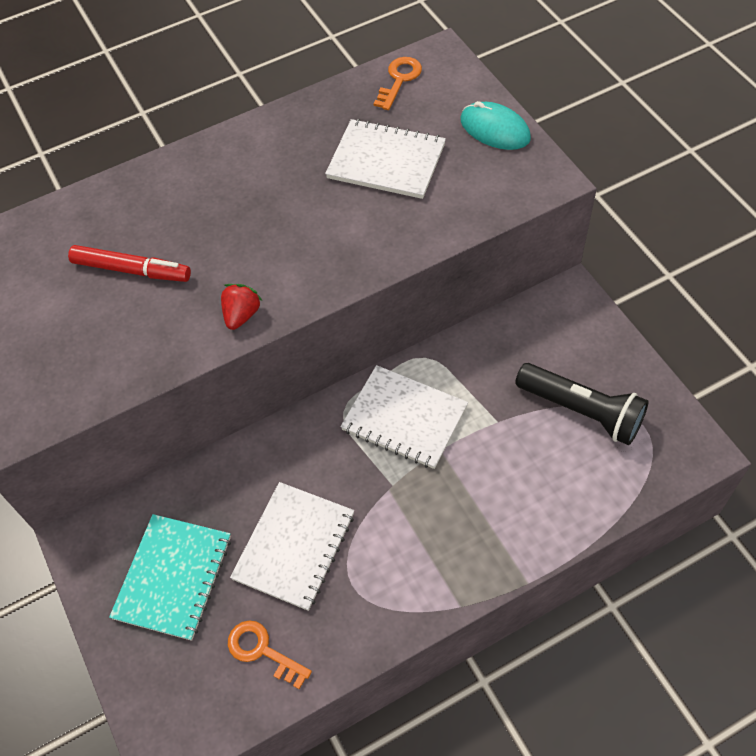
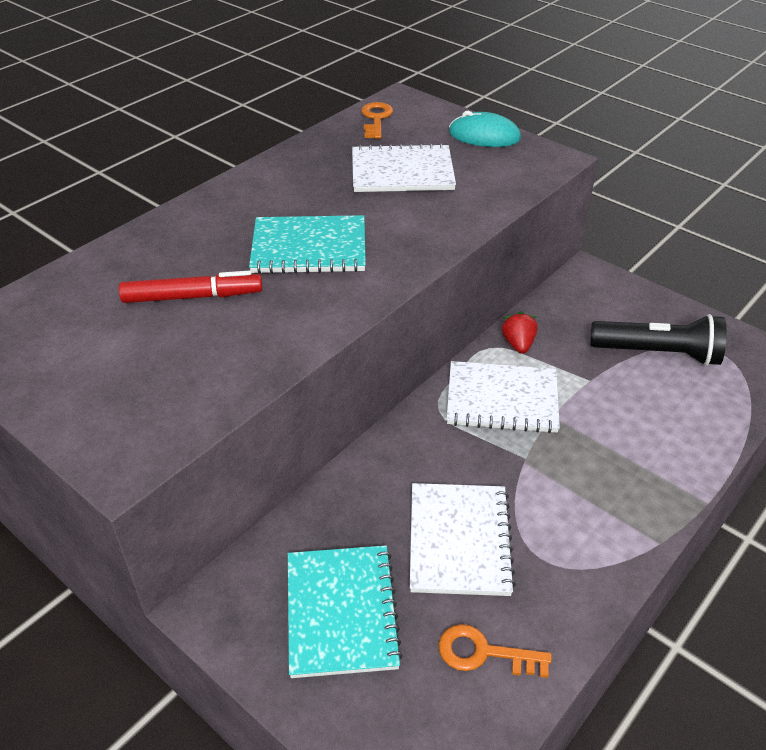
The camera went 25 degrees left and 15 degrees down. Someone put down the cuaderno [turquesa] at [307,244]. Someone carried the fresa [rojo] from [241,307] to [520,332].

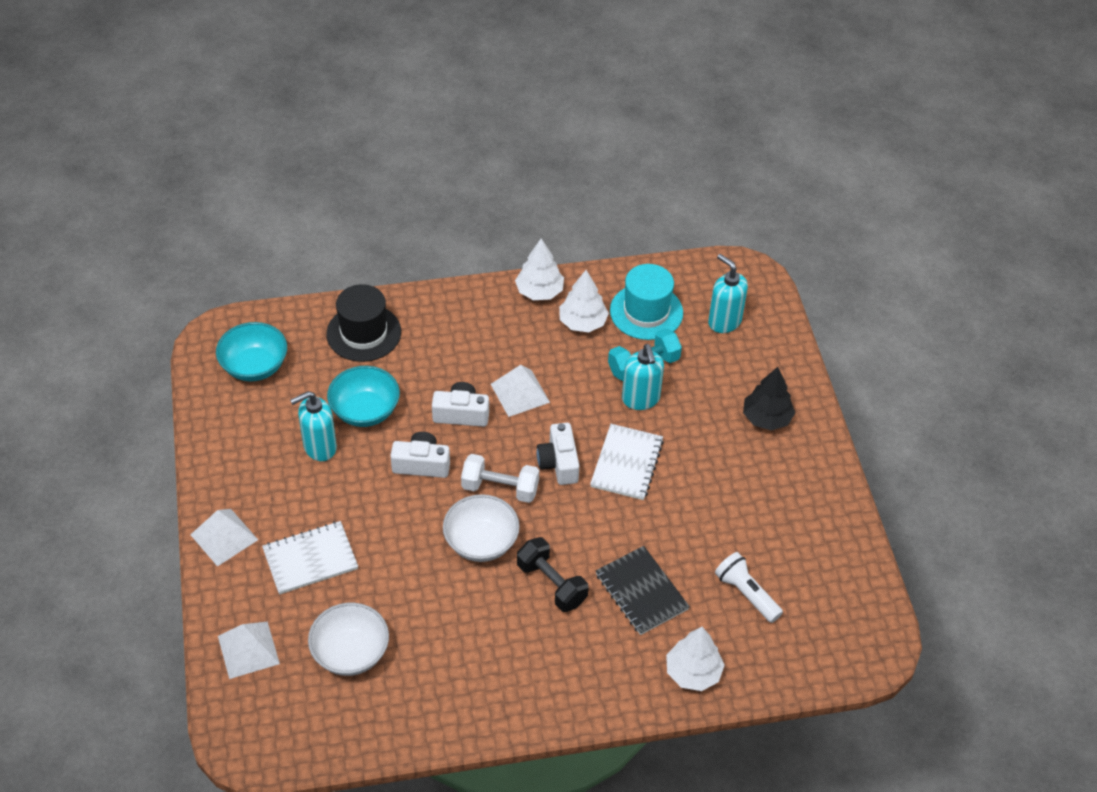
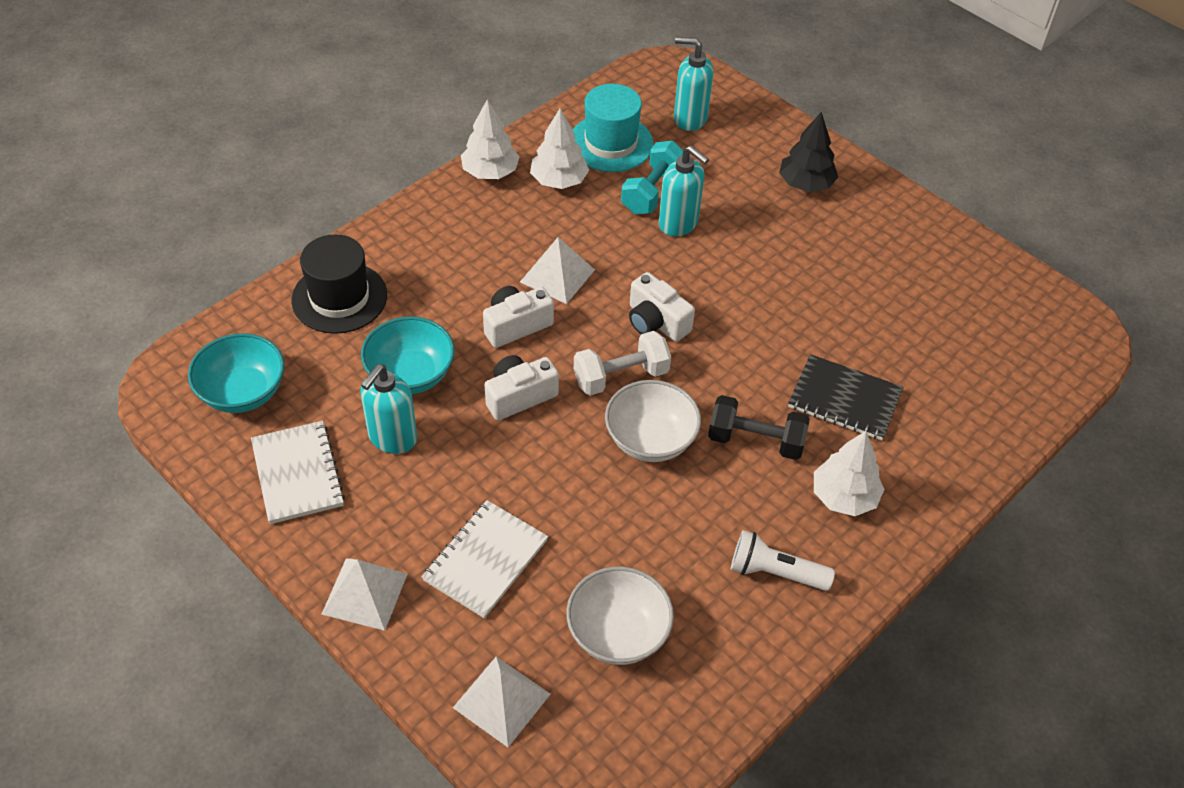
The camera went 35 degrees left and 0 degrees up. Someone carried the cuaderno [blanco] from [627,462] to [298,472]. Someone carried the árbol [blanco] from [695,659] to [849,473]. Someone carried the lámpara de mano [blanco] from [749,587] to [783,560].

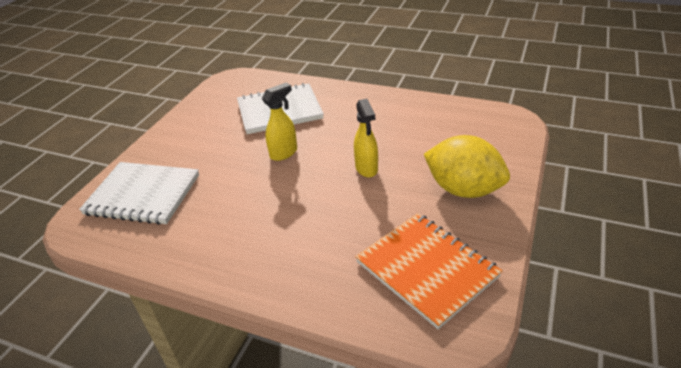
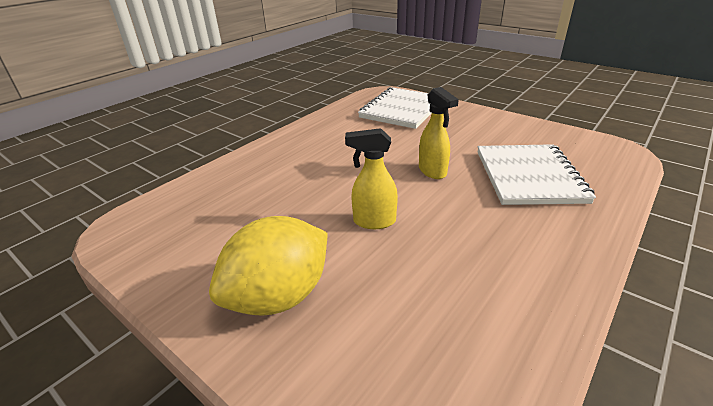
The camera went 105 degrees right and 5 degrees down. Someone took away the cuaderno [naranja] at [428,271].

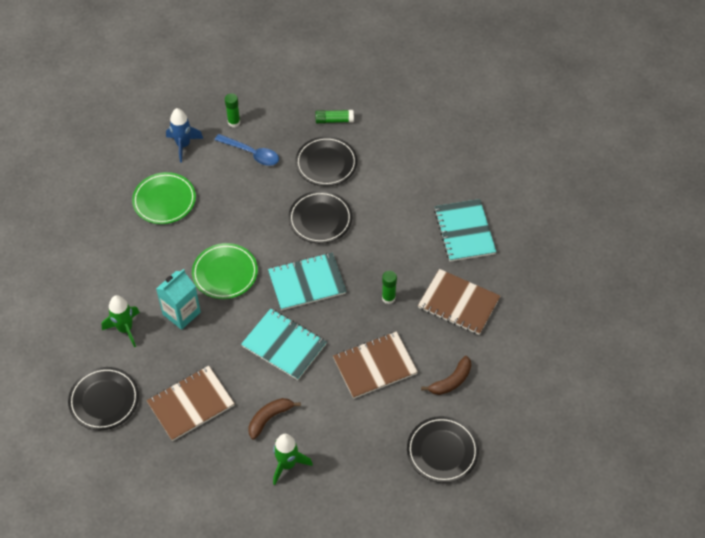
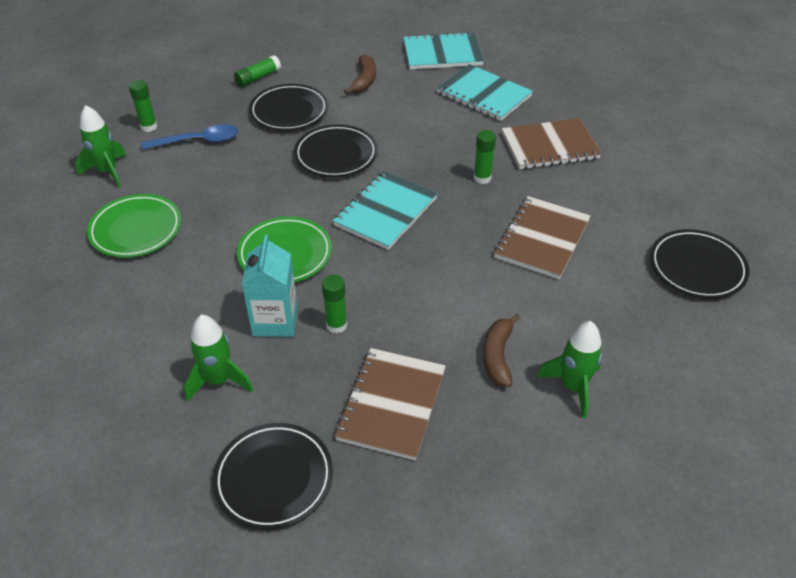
The camera went 40 degrees left and 10 degrees down. Someone put down the barra de pegamento [verde] at [334,304]. Someone carried the cuaderno [turquesa] from [284,344] to [443,50]. Someone carried the plátano [marrón] from [446,375] to [360,74]. Someone repainted the cohete [azul] at [184,135], which became the cohete [verde] at [100,146].

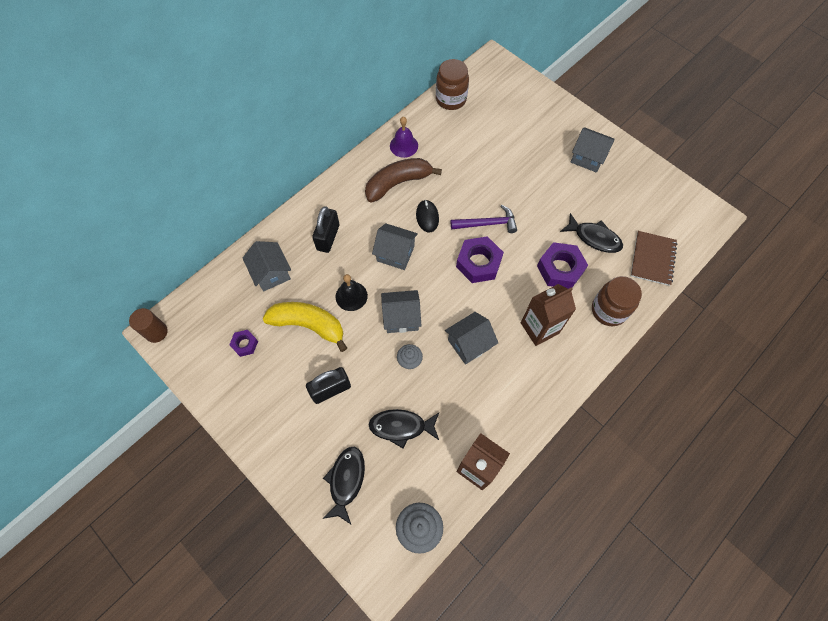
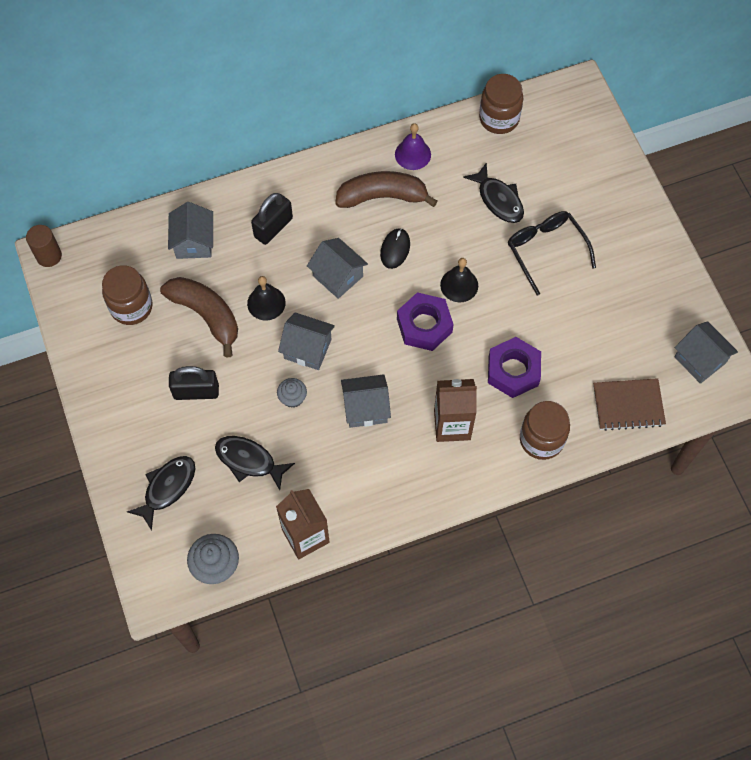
The camera went 25 degrees right and 0 degrees up. Someone put down the gafas [negro] at [552,253]. Someone carried the pez [negro] from [591,233] to [493,192]. Someone carried the casa [gris] from [592,150] to [706,352]. Someone swapped the tuerca [morado] at [243,343] for the tarro [marrón] at [127,295]. Someone swapped the martillo [morado] at [484,219] for the campana [negro] at [459,280]. Someone repainted the plátano [amarillo] at [305,327], which became the plátano [marrón] at [199,317]. Someone rotated the cuaderno [marrón] at [654,258] by 45 degrees clockwise.

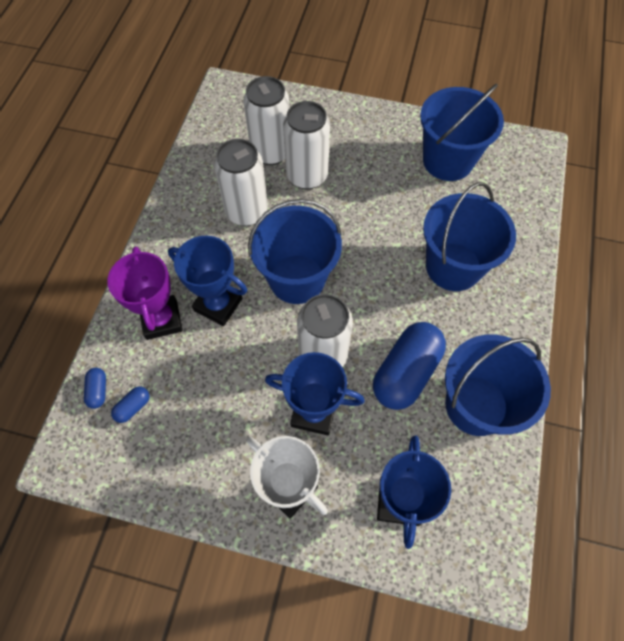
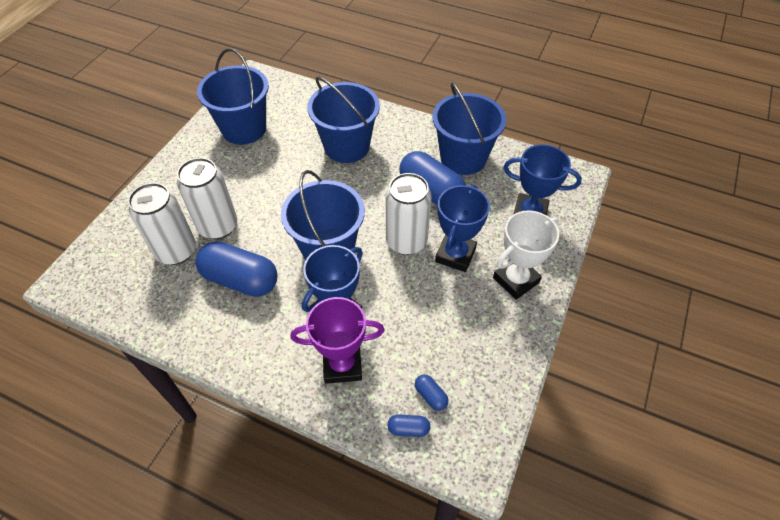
The camera went 80 degrees left and 10 degrees down. Someone swapped the lata [blanco] at [241,182] for the cápsula [azul] at [236,269].

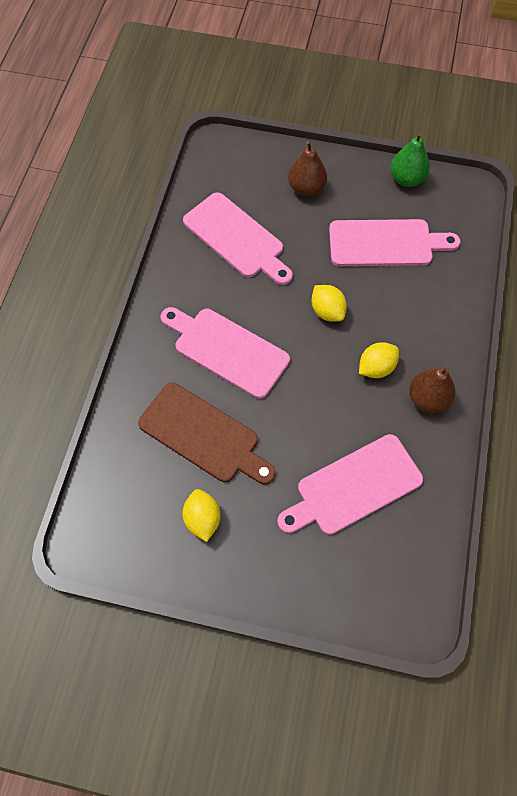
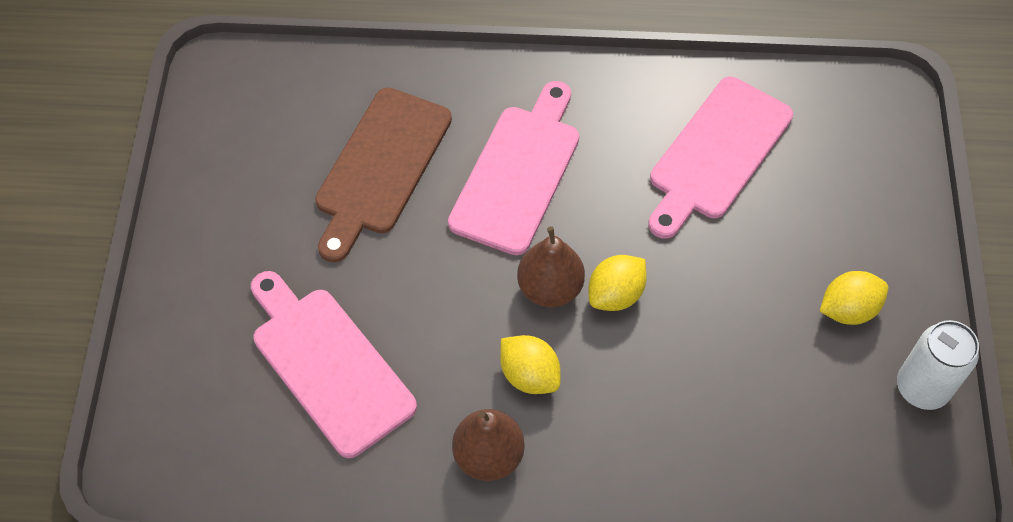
The camera went 80 degrees right and 5 degrees down. Someone took away the tabla de cortar [rosa] at [394,242]. Someone carried the limón [amarillo] from [201,515] to [854,298]. Someone carried the pera [marrón] from [307,168] to [551,267]. Someone swapped the pera [verde] at [410,160] for the lata [blanco] at [938,365].

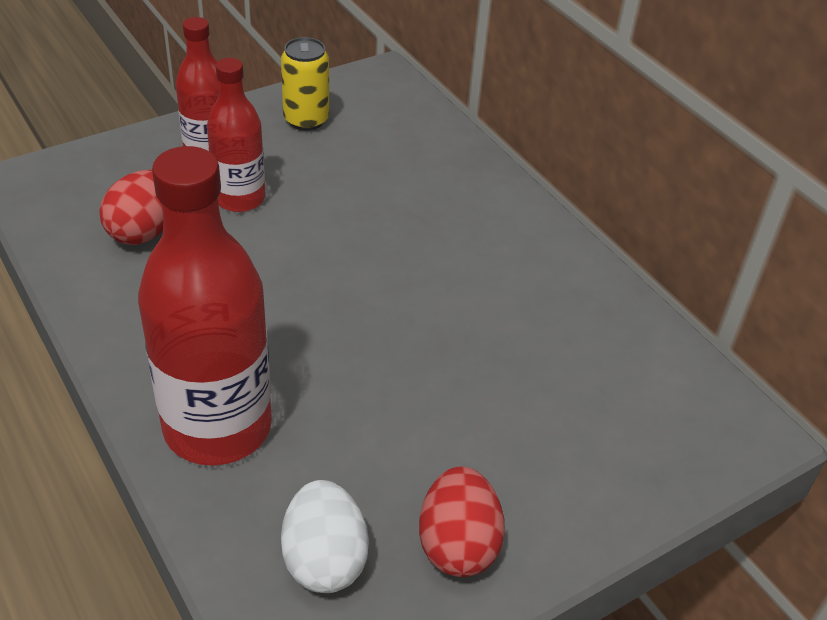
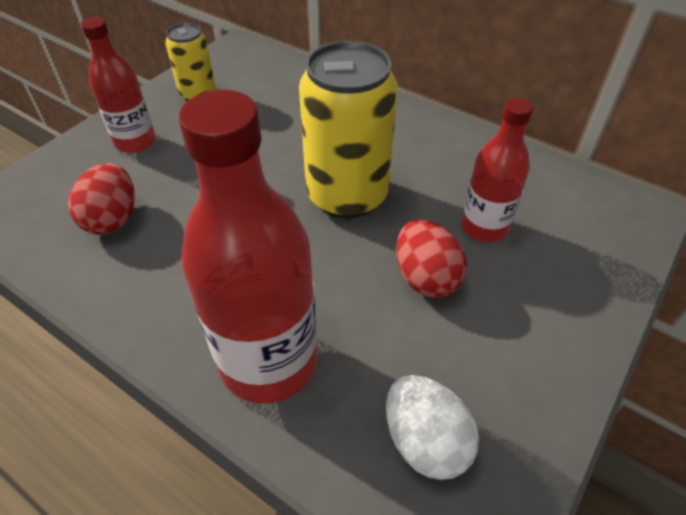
The camera went 20 degrees left and 5 degrees up. Someone put down the lata [amarillo] at [348,130]. Someone carried the botella [rojo] from [236,135] to [497,170]. Someone carried the huevo [rojo] from [462,521] to [431,258].

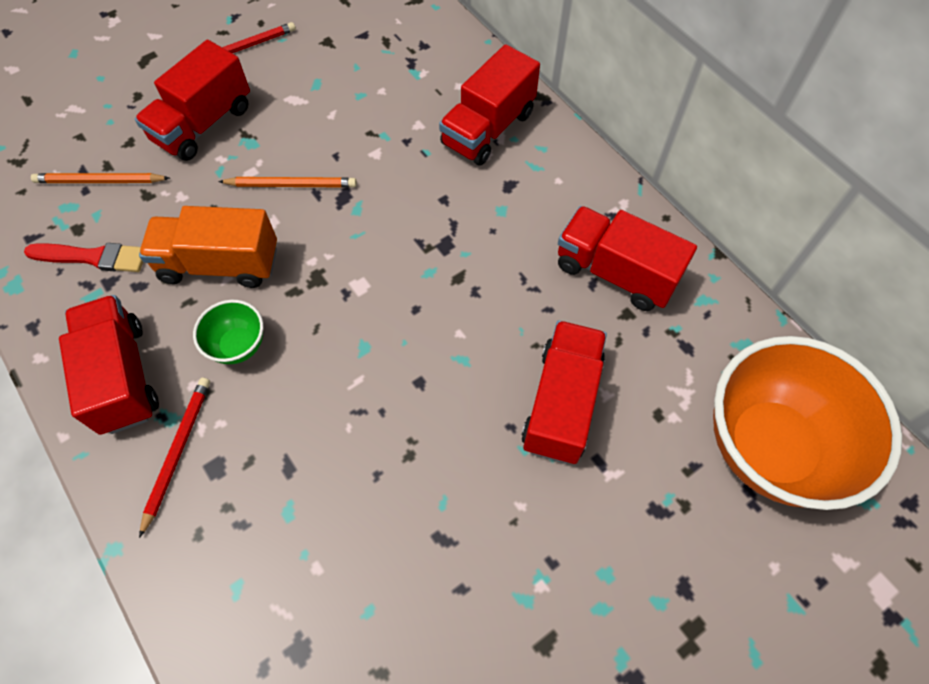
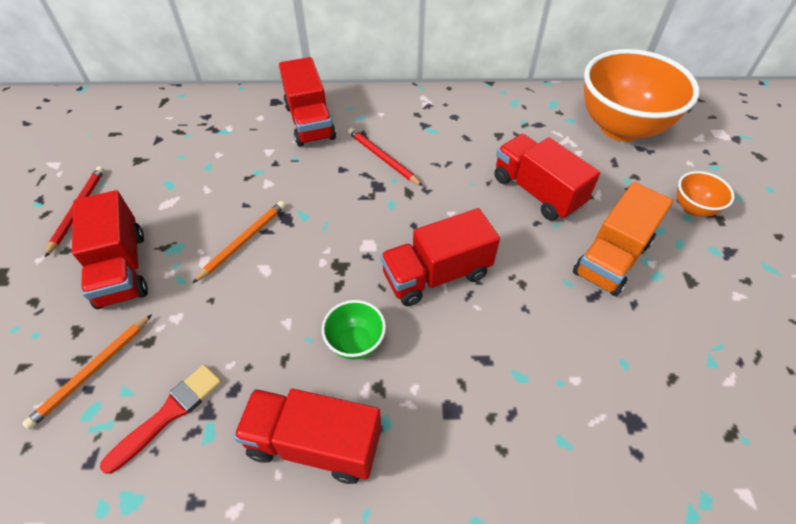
The camera went 55 degrees left and 10 degrees down. Someone put down the cuenco [naranja] at [705,194]. Someone carried the camión [naranja] from [208,247] to [623,239]. Someone carried the lápiz [rojo] from [174,458] to [385,157]. Someone carried the camión [rojo] from [627,258] to [440,257].

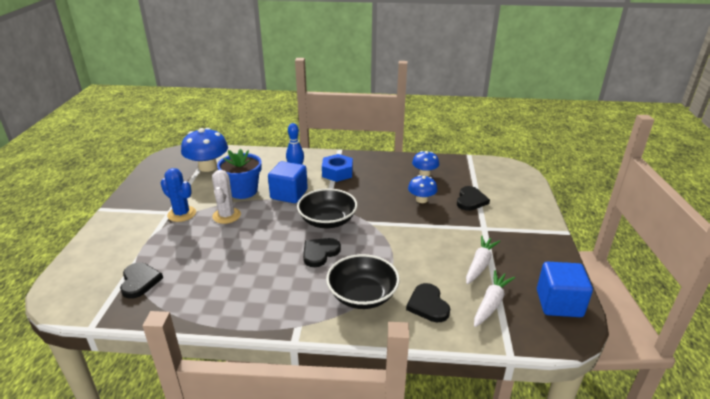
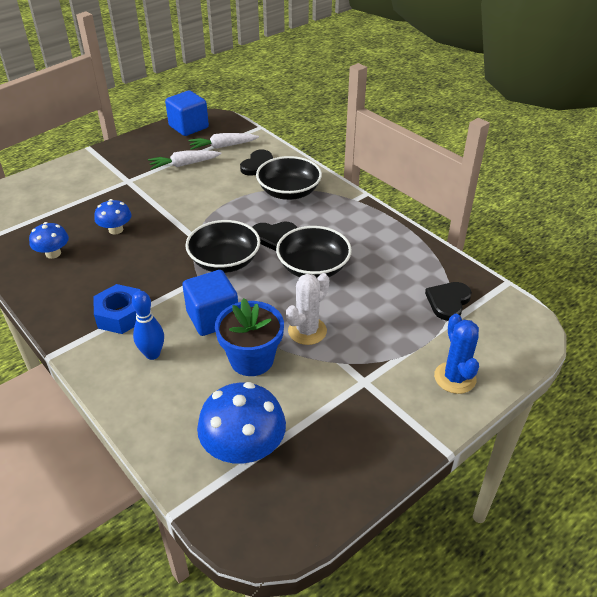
The camera went 135 degrees left and 10 degrees up. Someone took away the corazón [negro] at [473,198]. Someone put down the cuenco [negro] at [314,252]. Someone carried the cactus [azul] from [178,195] to [456,354].

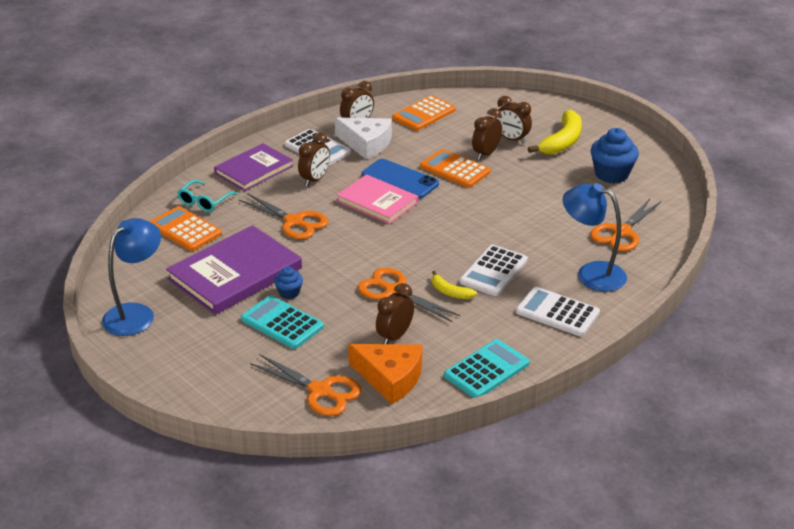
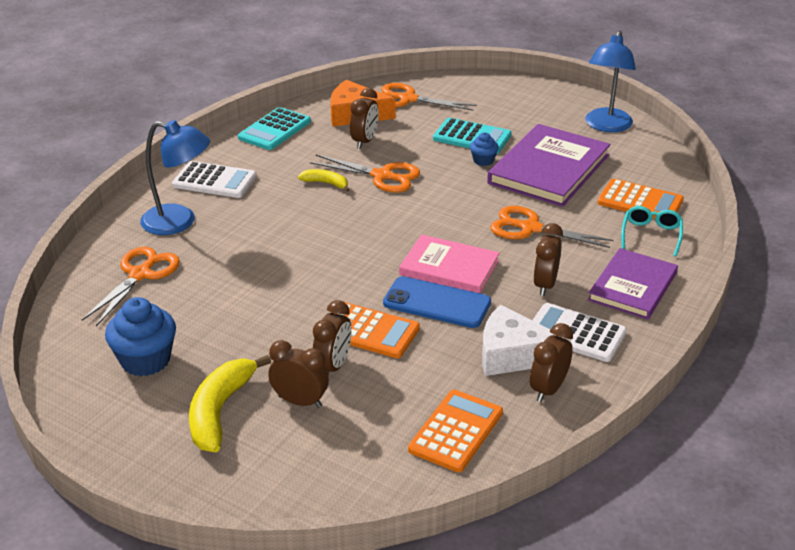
The camera went 165 degrees right and 0 degrees up. Someone took away the calculadora [blanco] at [494,270].

